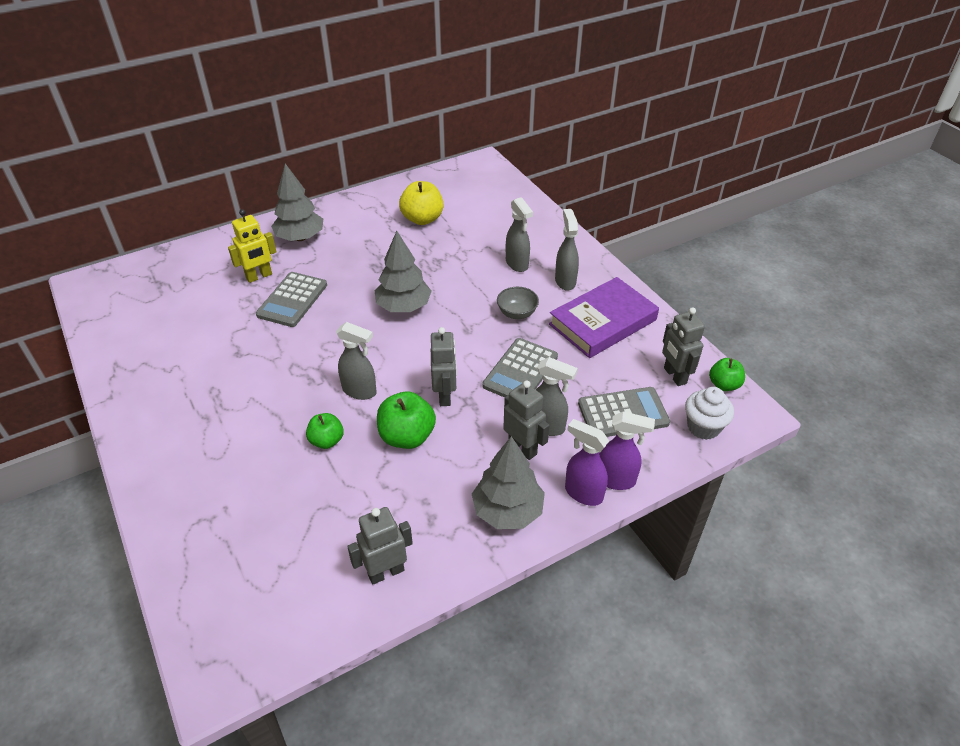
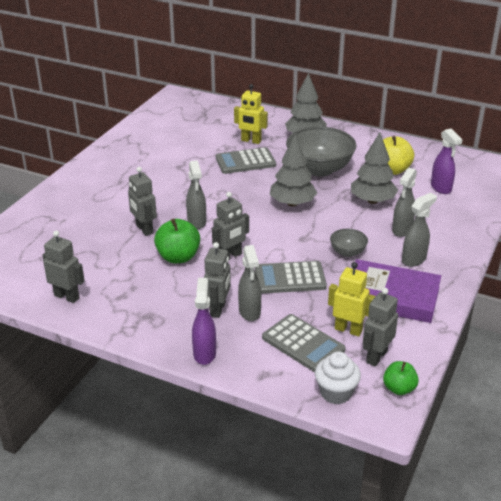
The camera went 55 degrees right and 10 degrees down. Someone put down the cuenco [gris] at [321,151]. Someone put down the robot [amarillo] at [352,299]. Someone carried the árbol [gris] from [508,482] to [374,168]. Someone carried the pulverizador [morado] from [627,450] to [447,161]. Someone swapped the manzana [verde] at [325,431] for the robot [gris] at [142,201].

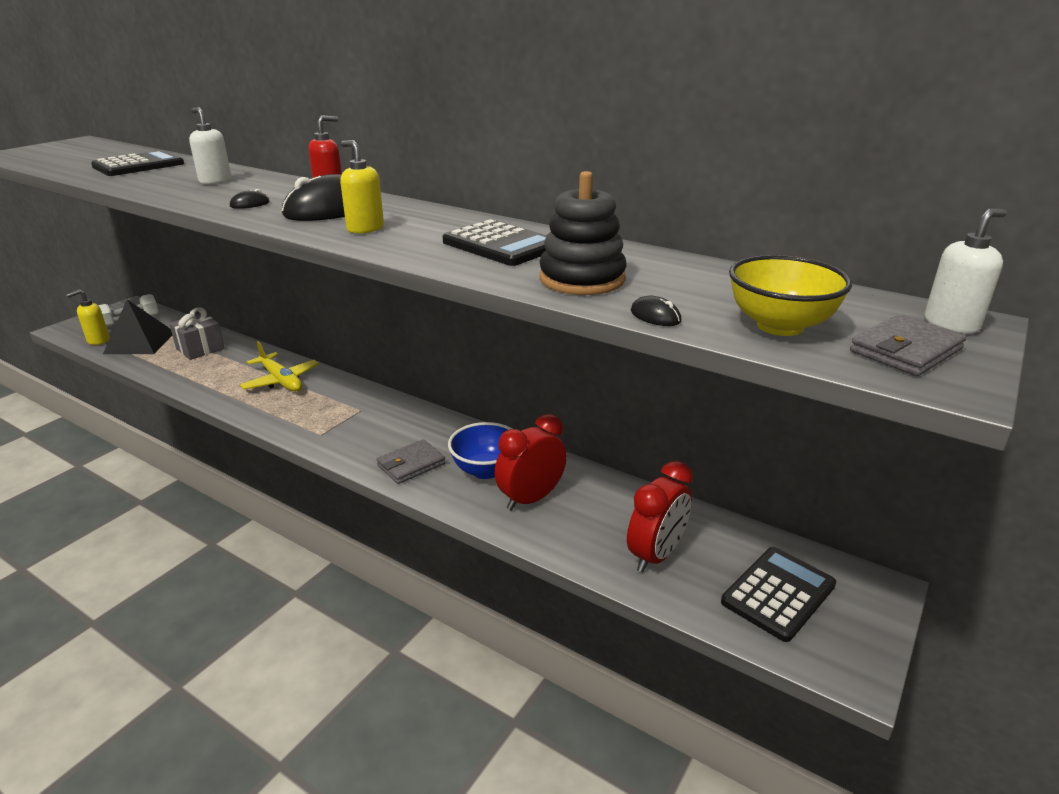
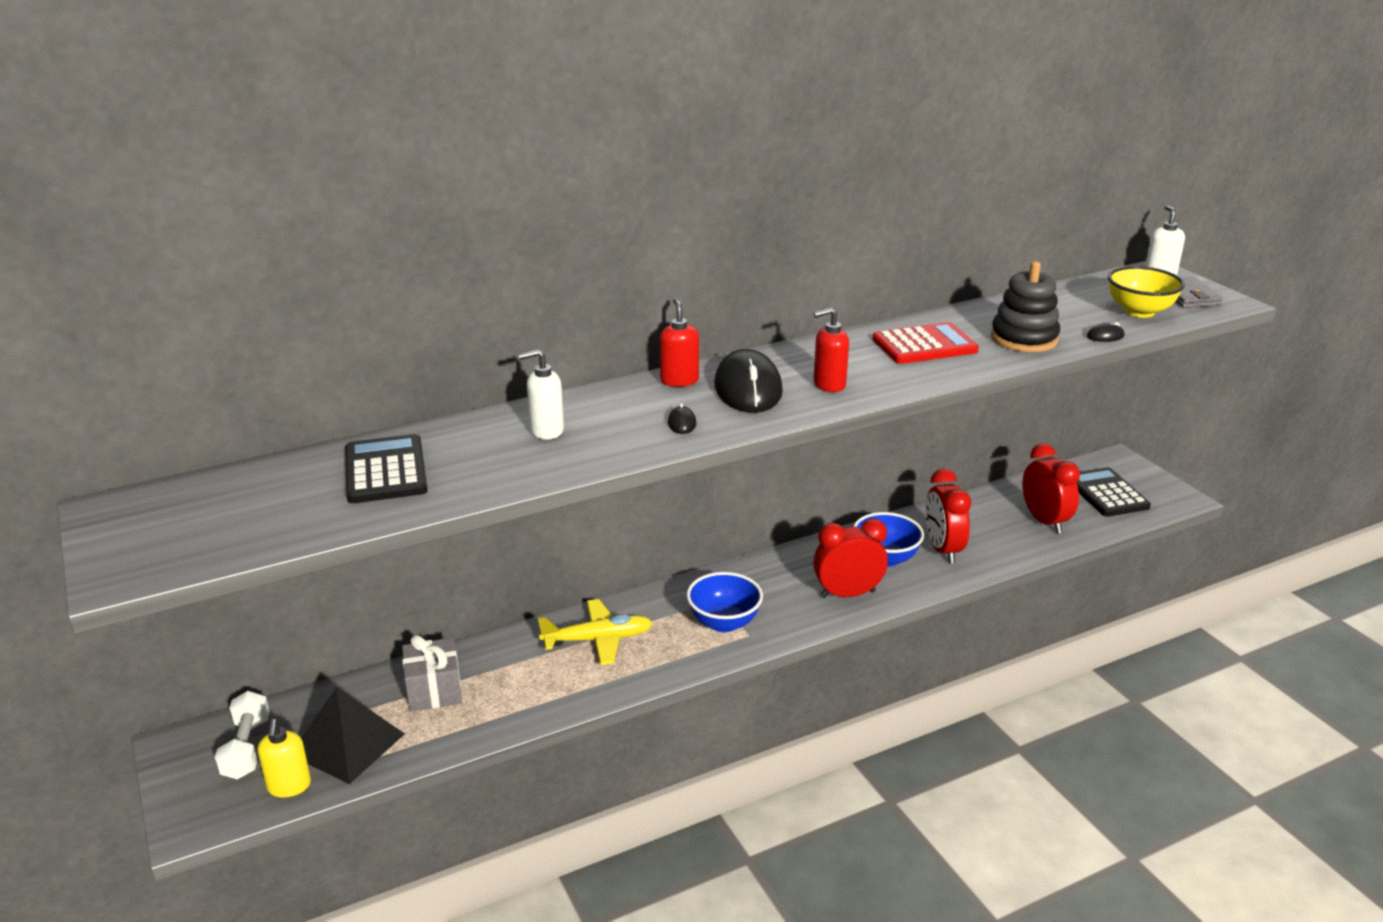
The camera went 60 degrees left and 0 degrees up. Someone put down the cuenco [azul] at [724,602]. Someone swapped the cartera [gris] at [411,461] for the despertador [rojo] at [850,558]. Someone repainted the dispensador de jabón [amarillo] at [362,187], which became the dispensador de jabón [rojo] at [831,349]. Someone repainted the calculadora [negro] at [495,242], which became the calculadora [rojo] at [926,343].

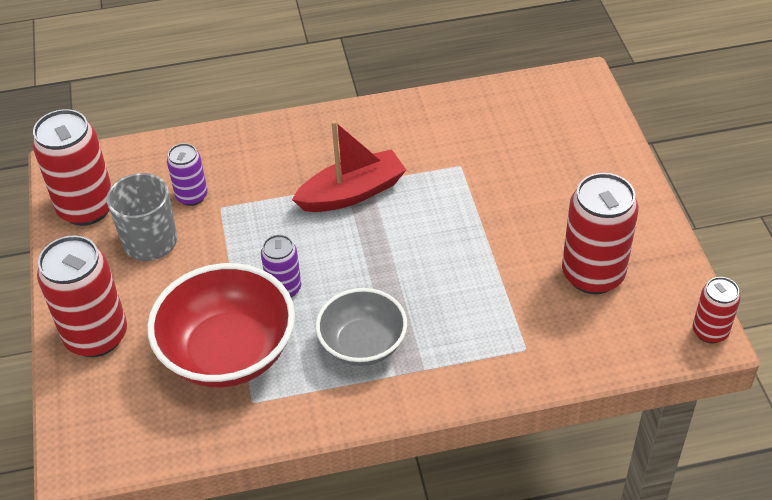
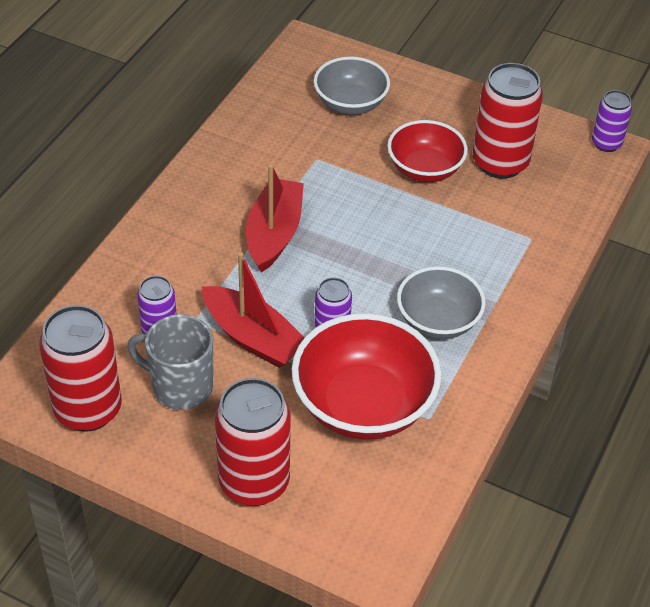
The camera went 55 degrees left and 0 degrees up. Someone put down the barco [rojo] at [253,310]. Someone put down the cuenco [gris] at [352,85]. Someone put down the cuenco [rojo] at [427,151]. Someone repainted the lata [rojo] at [716,310], which became the lata [morado] at [612,121].

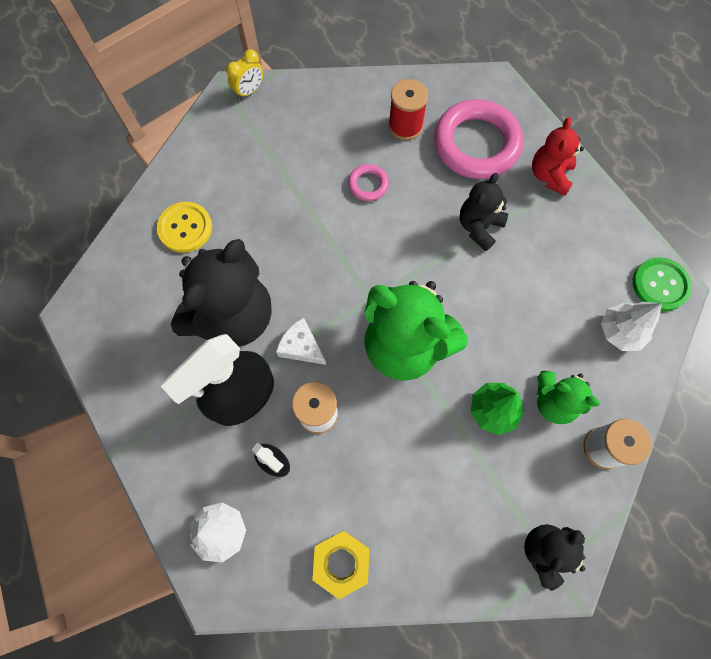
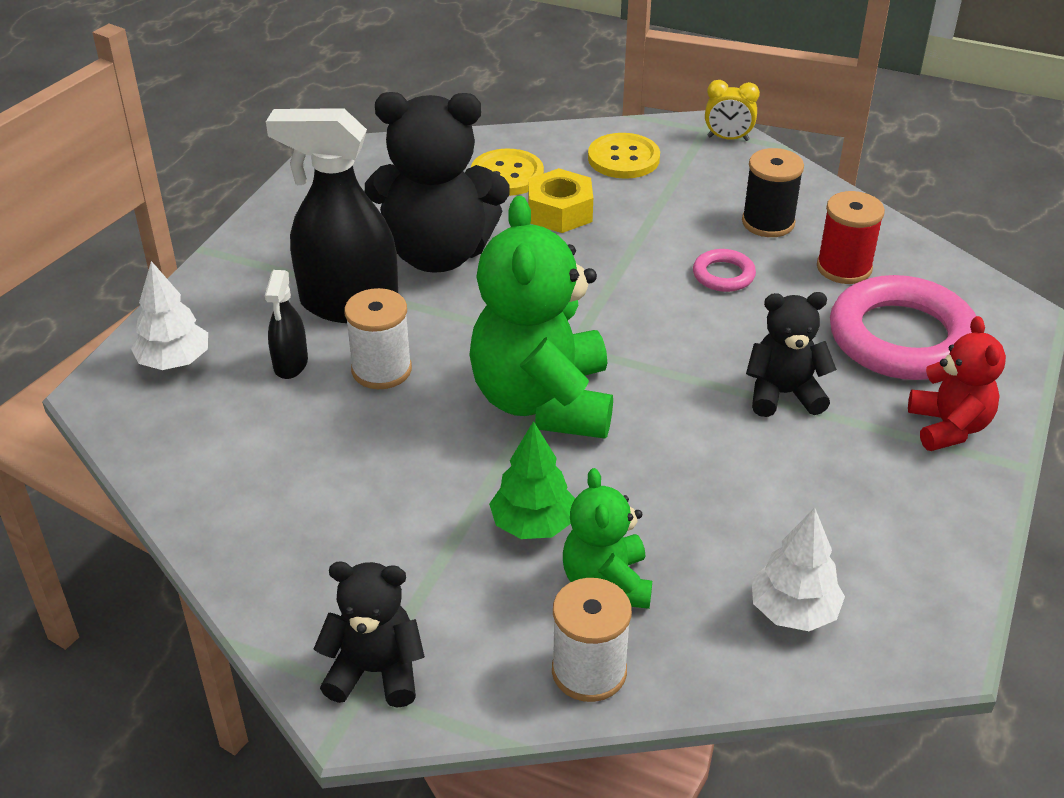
The camera went 55 degrees right and 30 degrees down. Someone took away the queso [blanco] at [301,341]. Someone took away the botón [verde] at [662,284]. Someone put down the botón [amarillo] at [624,156]. Someone put down the carrete [negro] at [773,192]. Someone carried the tuerca [amarillo] from [340,564] to [560,200]. Someone rotated the osito [rojo] at [558,156] by 105 degrees clockwise.

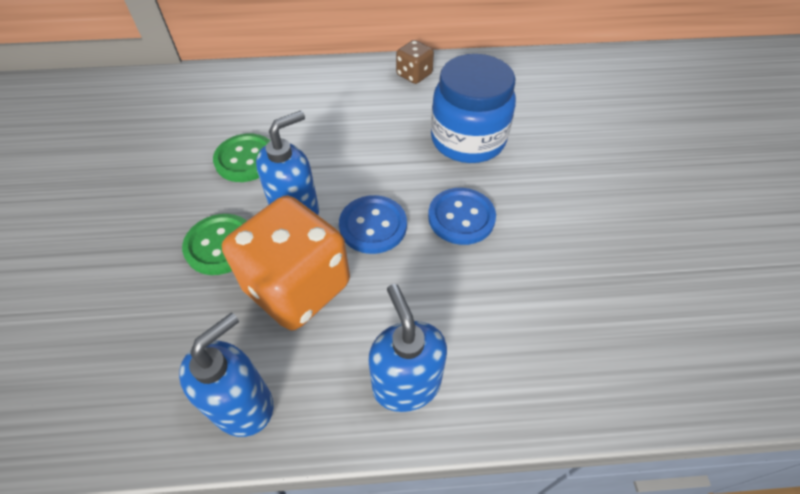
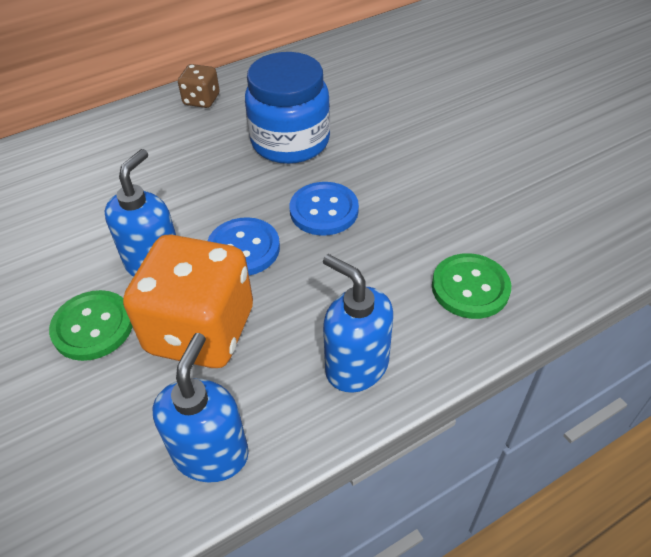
The camera went 25 degrees left and 5 degrees down. Someone carried the botón [verde] from [241,158] to [471,286].

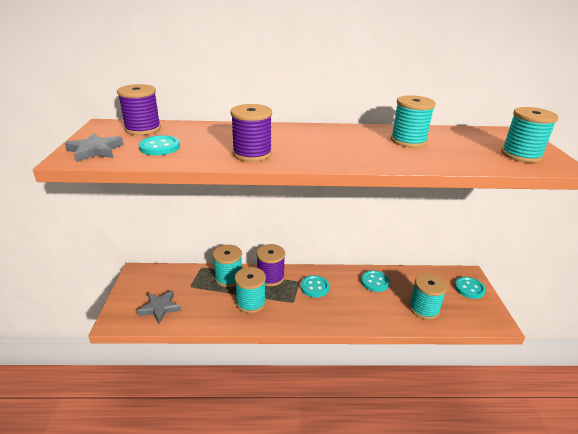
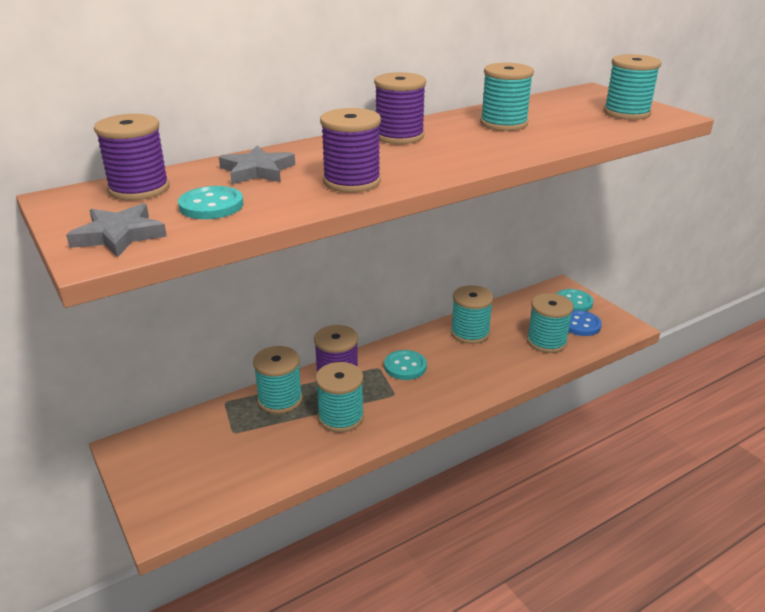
The camera went 30 degrees left and 0 degrees up. Someone put down the carrete [morado] at [400,108]. Someone put down the botón [azul] at [585,323]. Someone carried the estrella [gris] from [159,307] to [257,164]. Someone swapped the botón [turquesa] at [375,281] for the carrete [turquesa] at [472,314].

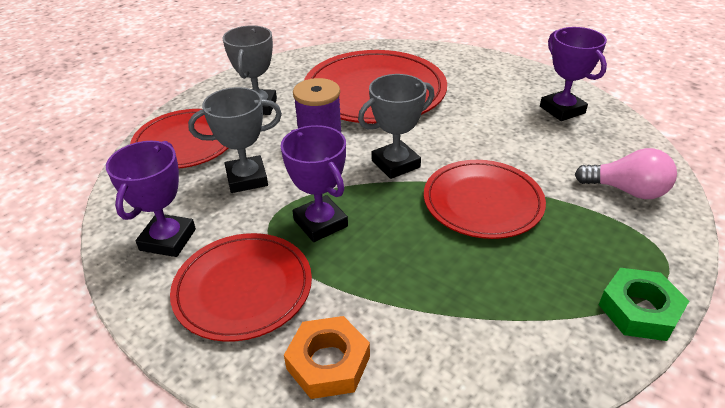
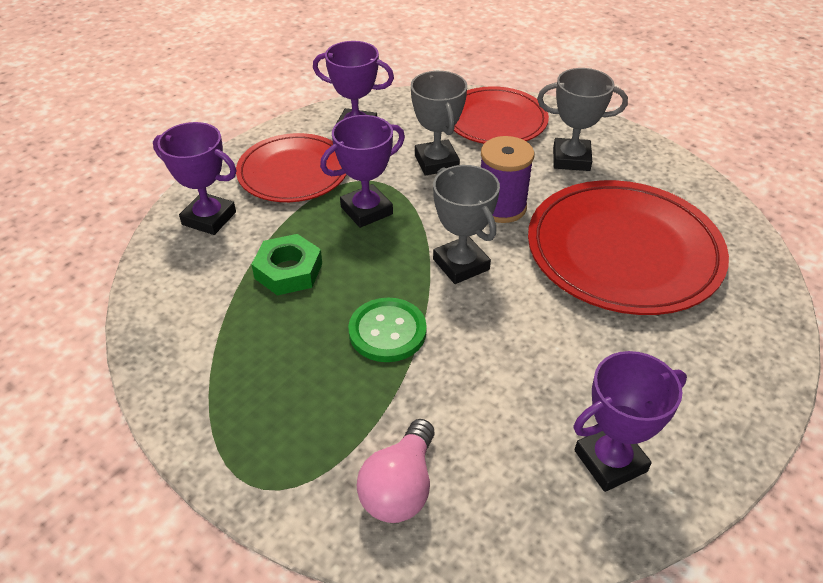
The camera went 90 degrees right and 5 degrees up. Someone carried the tuerca [verde] from [644,304] to [286,265]. Someone swapped the tuerca [naranja] at [327,357] for the trofeo [morado] at [195,178]. Someone swapped the plato [rojo] at [485,199] for the botón [verde] at [387,330].

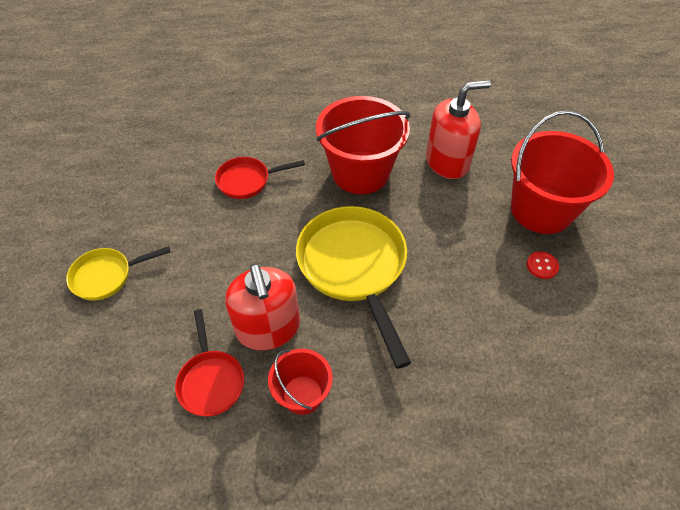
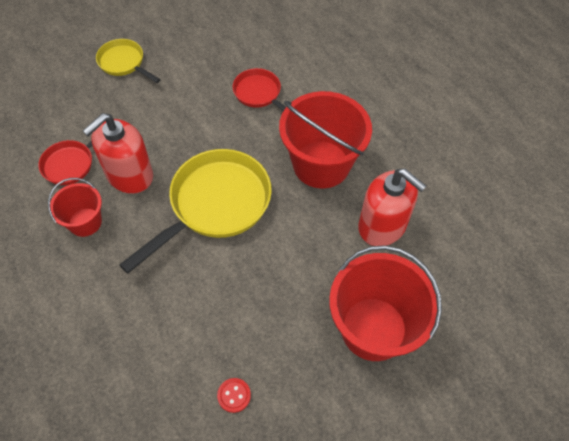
The camera went 60 degrees right and 5 degrees up. Someone carried the botón [rojo] from [543,265] to [234,395].

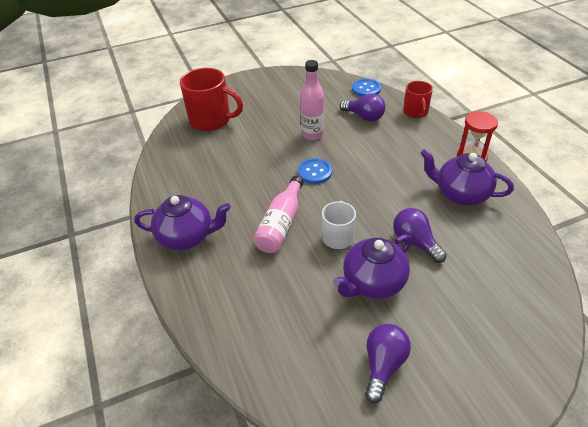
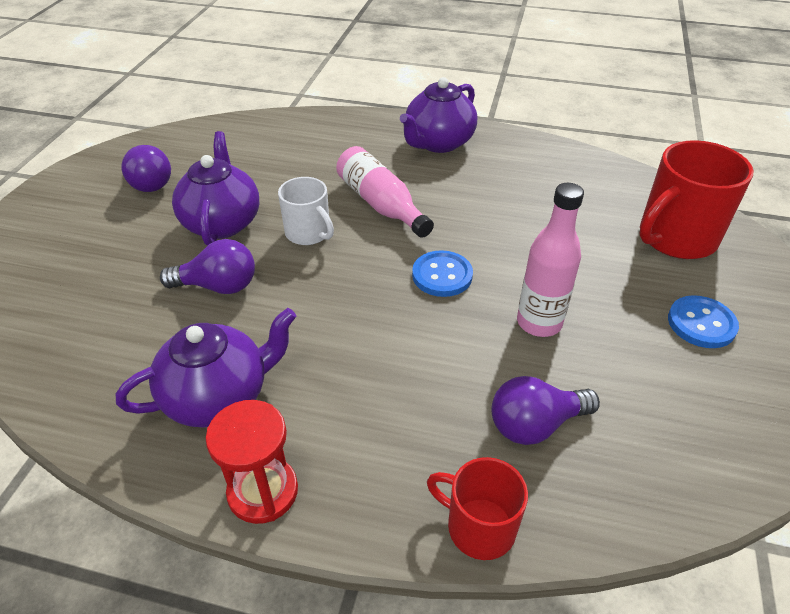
The camera went 125 degrees right and 0 degrees up. Someone carried the botón [azul] from [366,88] to [703,321].

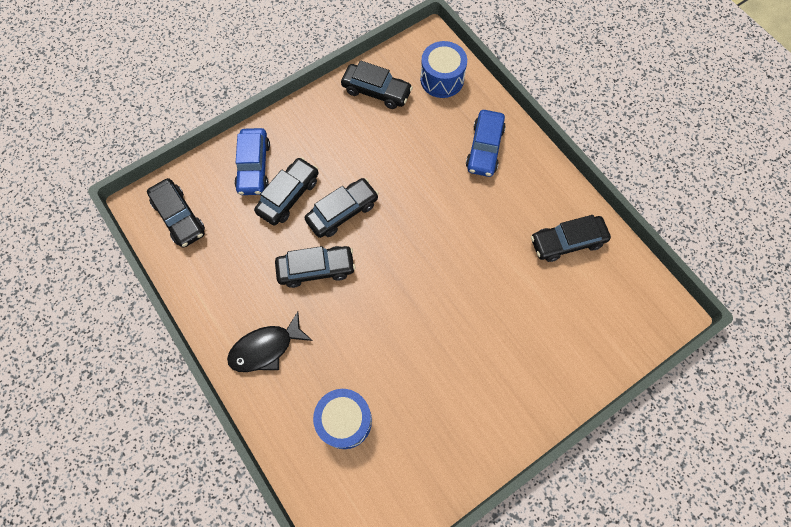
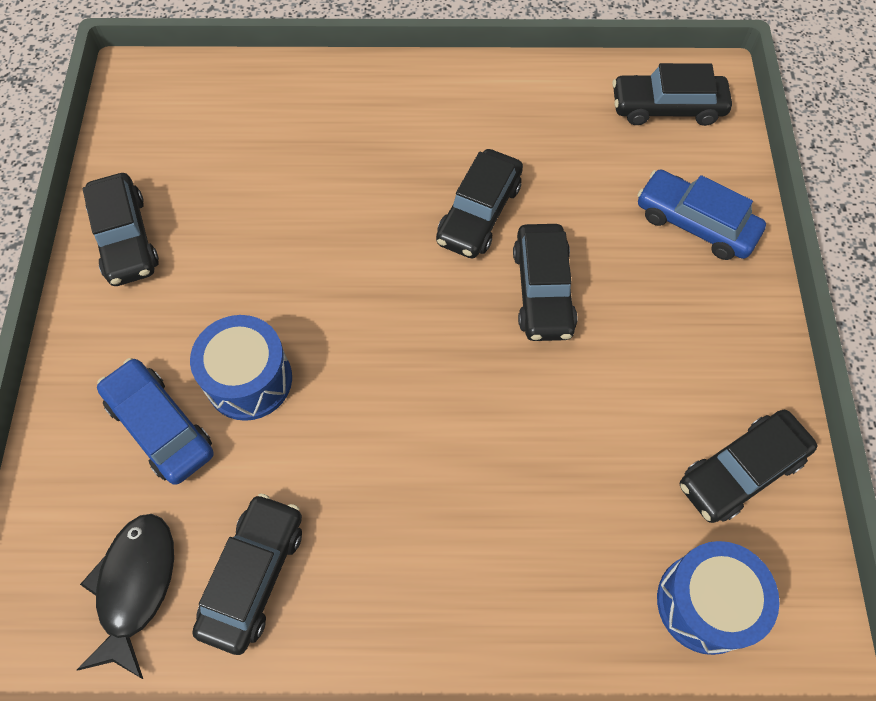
The camera went 125 degrees right and 5 degrees down. Someone carried the pez [negro] from [270,341] to [125,596]. Someone carried the coche [negro] from [286,191] to [121,229]. Someone carried the tambor [azul] from [342,419] to [241,368]. Someone carried the coche [azul] from [486,143] to [155,421].

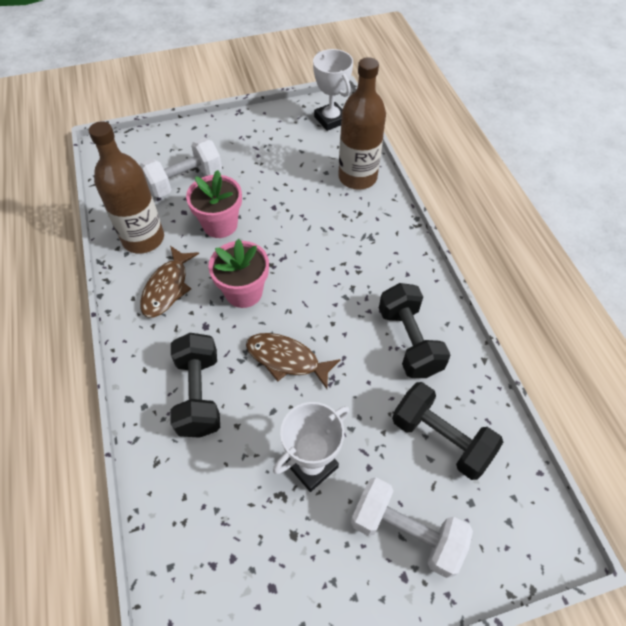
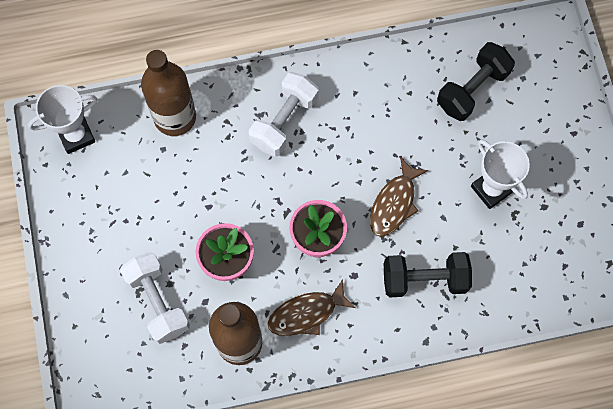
The camera went 85 degrees left and 15 degrees up. Someone took away the mancuerna [negro] at [414,330]. Someone carried the mancuerna [blanco] from [412,527] to [284,114]. Someone rotated the pez [marrón] at [169,282] by 135 degrees clockwise.

